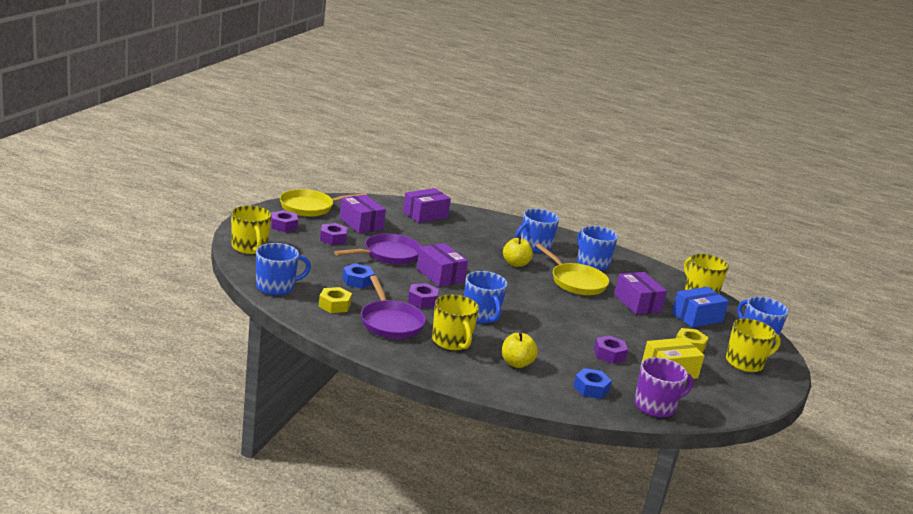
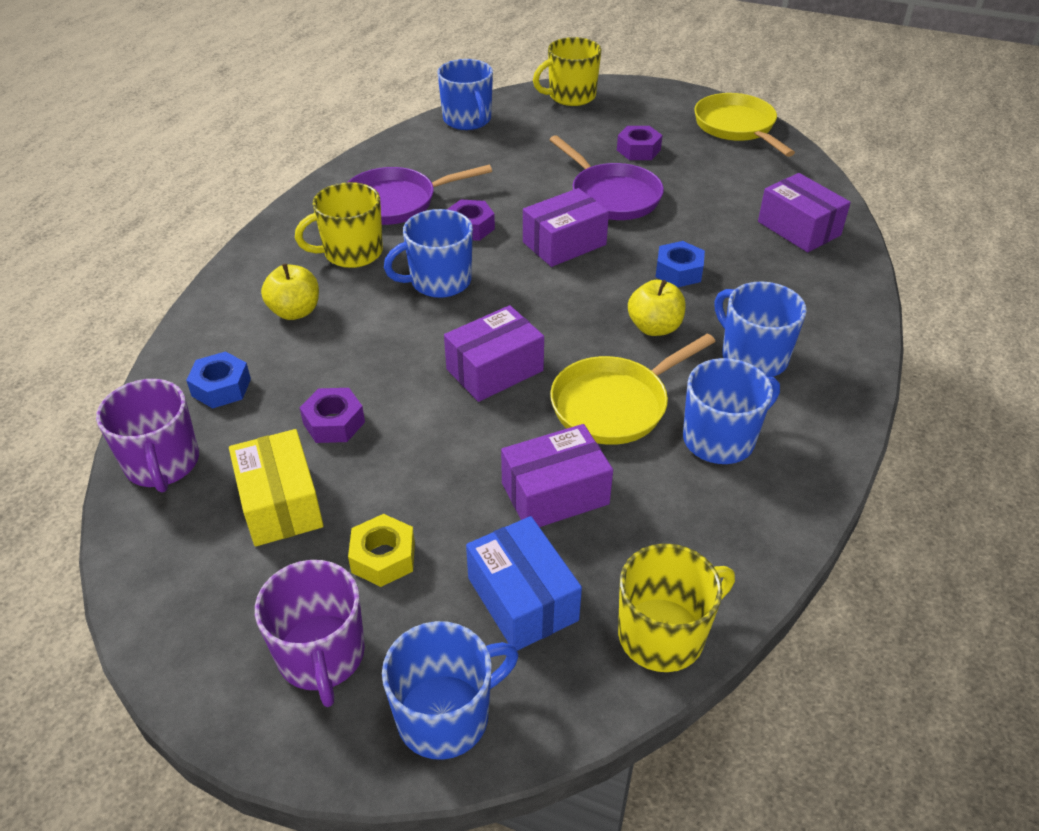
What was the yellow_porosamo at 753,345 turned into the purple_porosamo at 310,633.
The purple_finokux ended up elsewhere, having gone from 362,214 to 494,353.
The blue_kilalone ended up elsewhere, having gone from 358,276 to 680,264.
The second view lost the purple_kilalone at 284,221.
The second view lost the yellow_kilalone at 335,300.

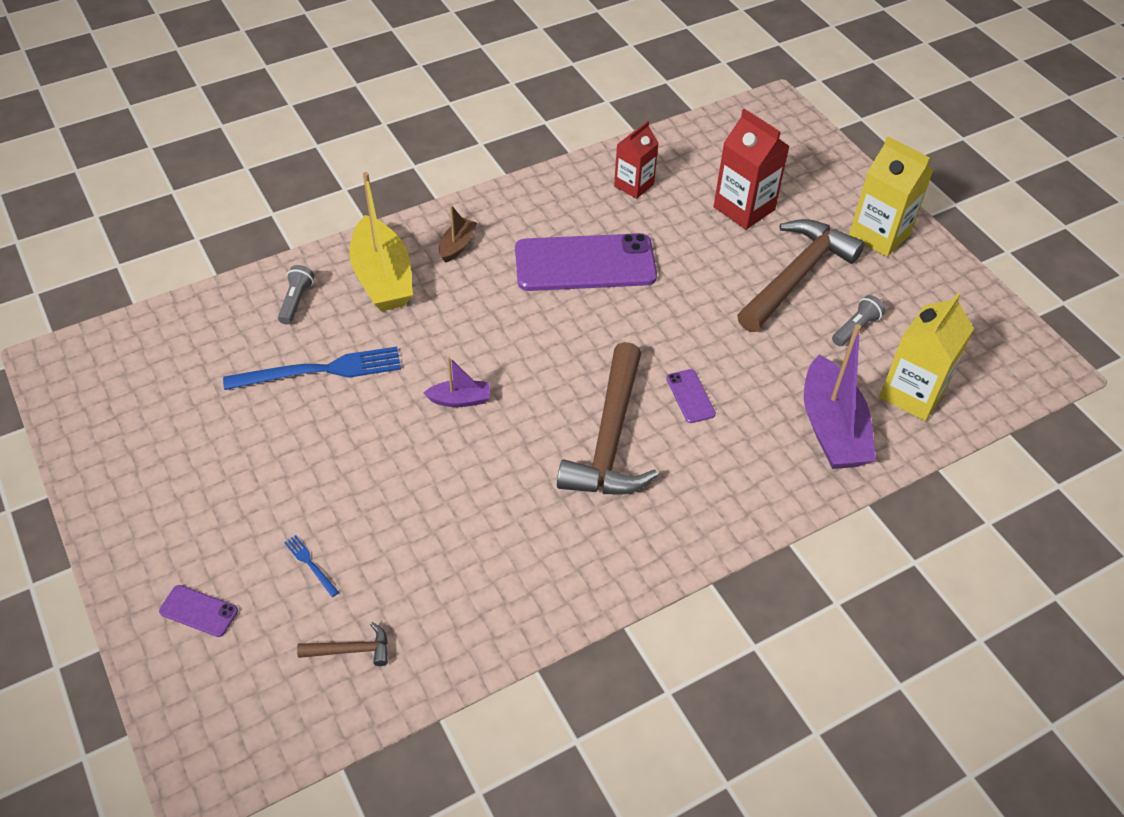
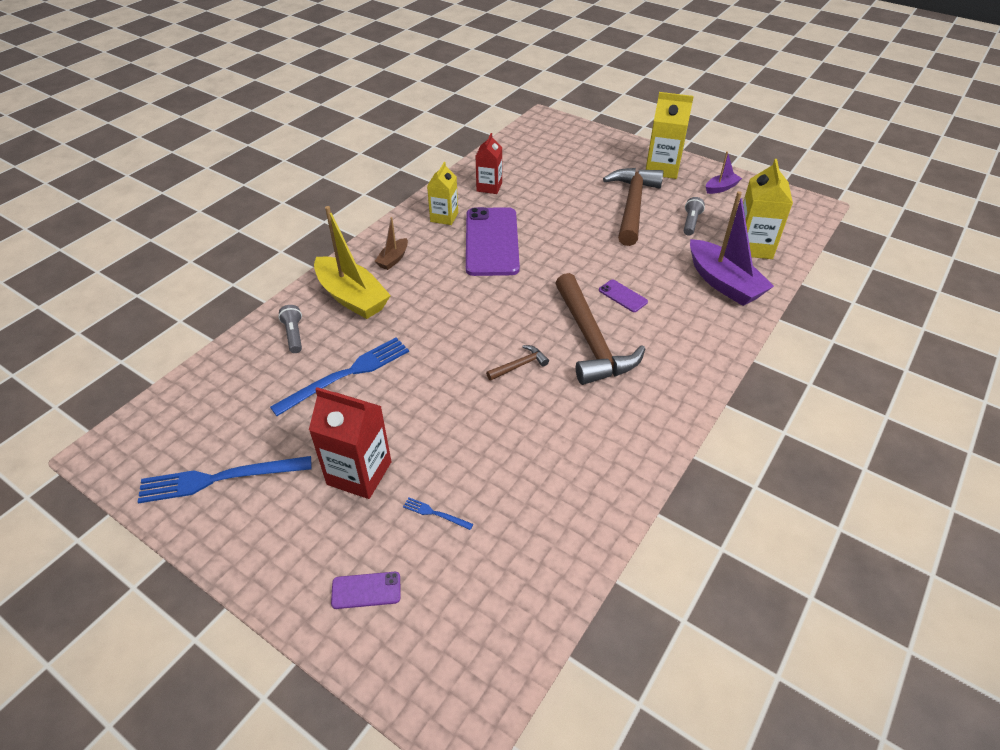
The second view gained the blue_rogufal at 225,479.
The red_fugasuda ended up elsewhere, having gone from 752,169 to 350,443.
The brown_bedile at 458,234 ended up facing another way, 150 degrees counterclockwise from before.
The second view gained the yellow_fugasuda at 442,193.
The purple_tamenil at 586,262 ended up facing another way, 60 degrees counterclockwise from before.
The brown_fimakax ended up elsewhere, having gone from 342,644 to 517,363.
The purple_bedile ended up elsewhere, having gone from 457,382 to 724,172.

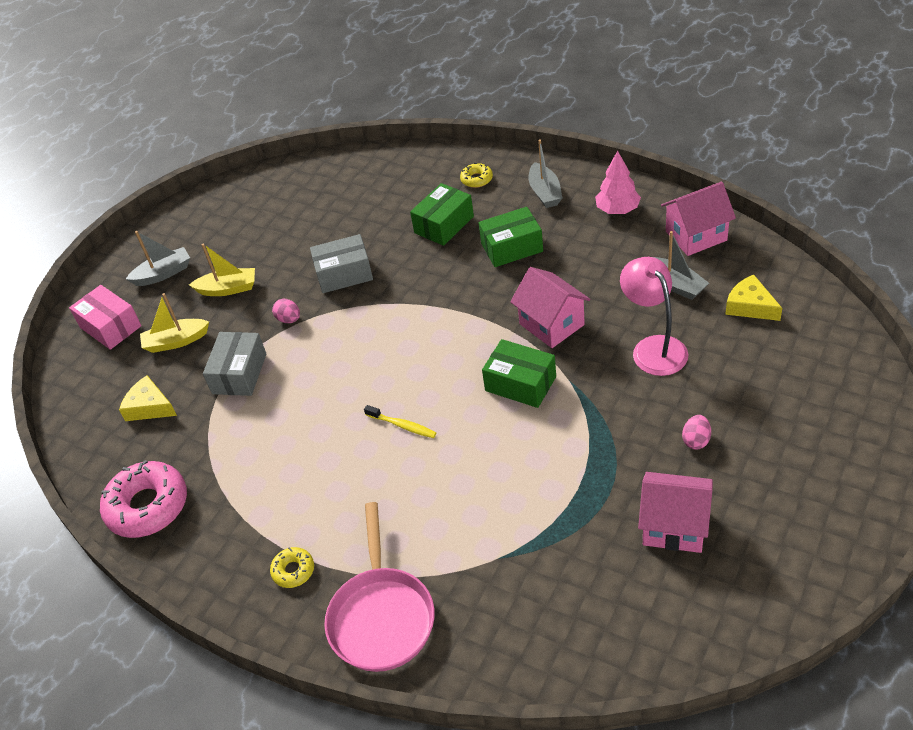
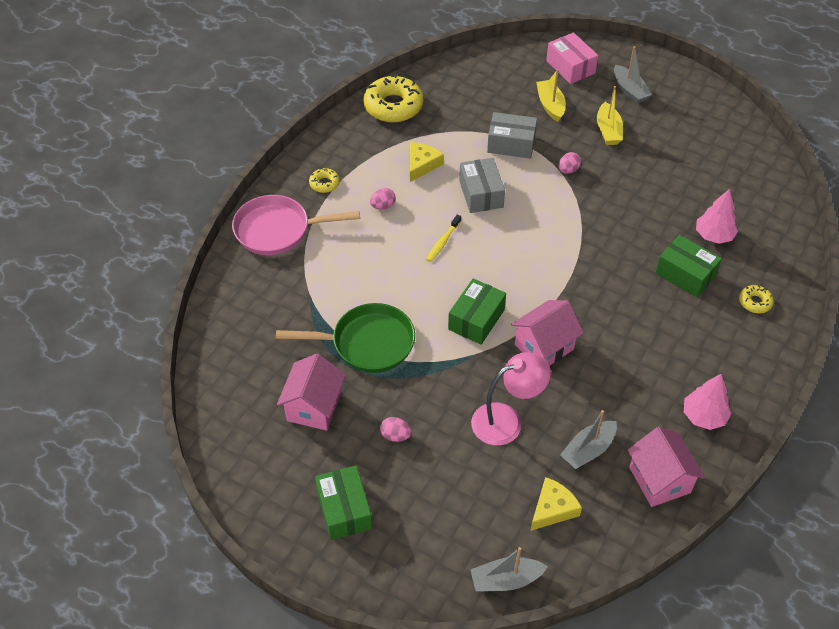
The second view gained the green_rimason at 345,338.
The green_finokux ended up elsewhere, having gone from 510,237 to 343,502.
What was the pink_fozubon at 143,499 turned into the yellow_fozubon at 393,98.
The second view gained the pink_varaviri at 383,198.
The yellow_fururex ended up elsewhere, having gone from 148,398 to 427,162.
The grey_finokux ended up elsewhere, having gone from 341,263 to 482,185.
The grey_bedile ended up elsewhere, having gone from 545,174 to 509,569.
The pink_finokux at 105,317 ended up facing another way, 75 degrees counterclockwise from before.
The second view gained the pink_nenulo at 717,216.

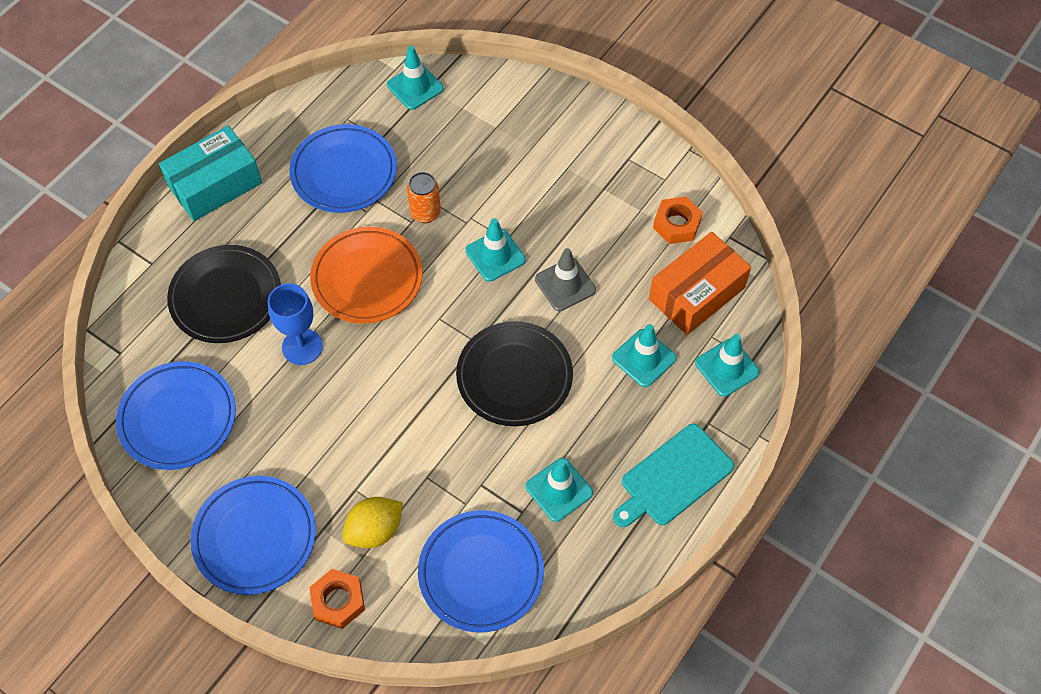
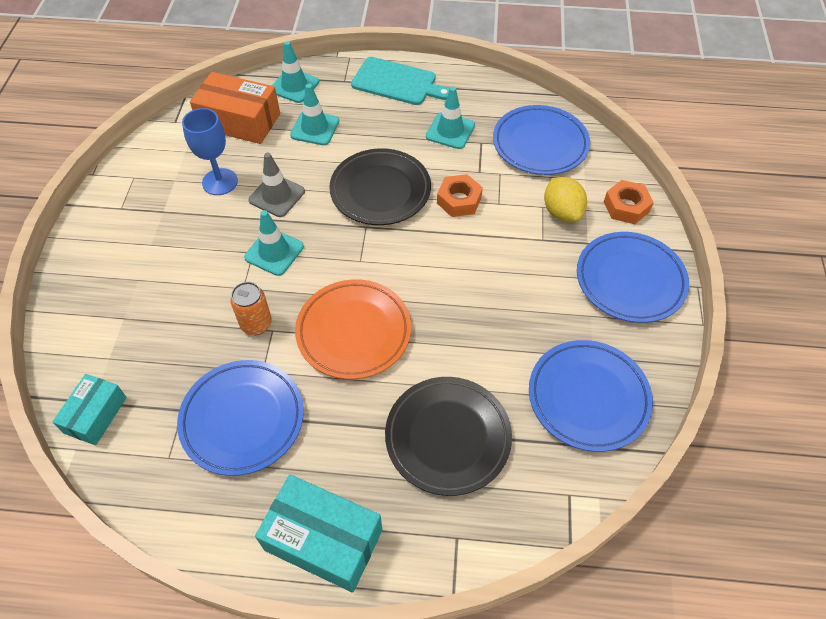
Where the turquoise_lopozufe stood at 415,78, the turquoise_finokux came to stand at 89,409.
The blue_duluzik ended up elsewhere, having gone from 295,324 to 210,151.
The orange_kilalone ended up elsewhere, having gone from 678,220 to 460,195.
The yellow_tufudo at 372,522 ended up facing another way, 45 degrees clockwise from before.

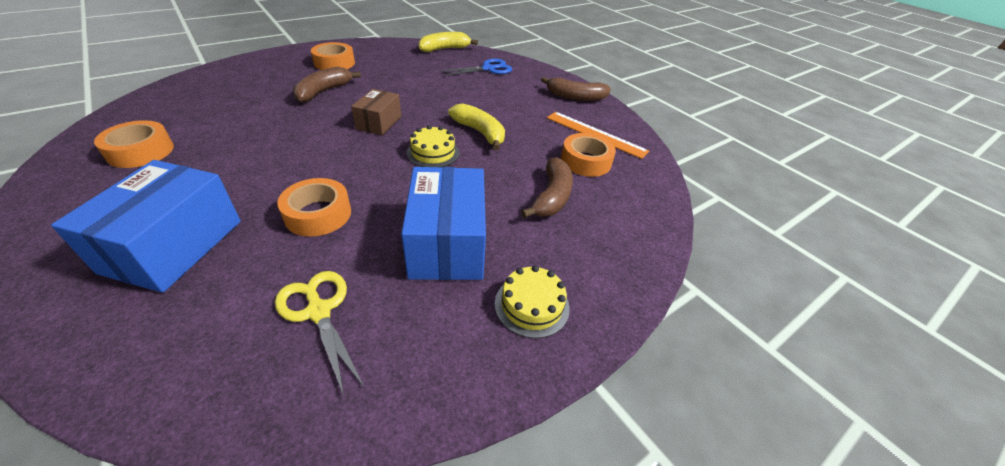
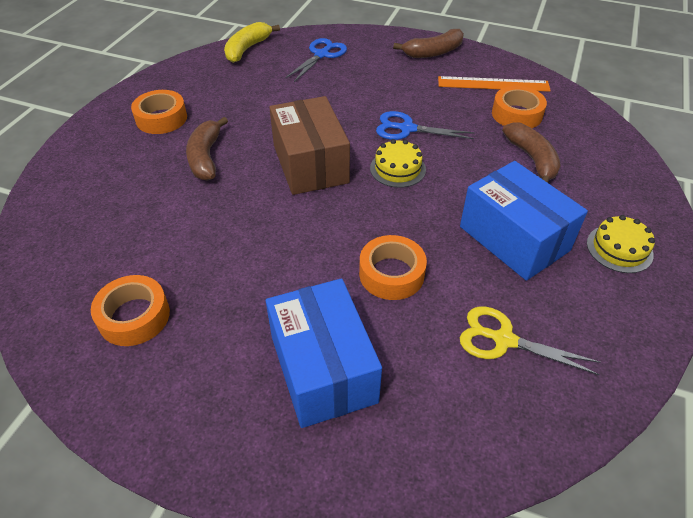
The size of the brown_finokux at 376,112 changed by a factor of 1.72.
Where the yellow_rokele stood at 476,126, the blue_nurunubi came to stand at 425,125.

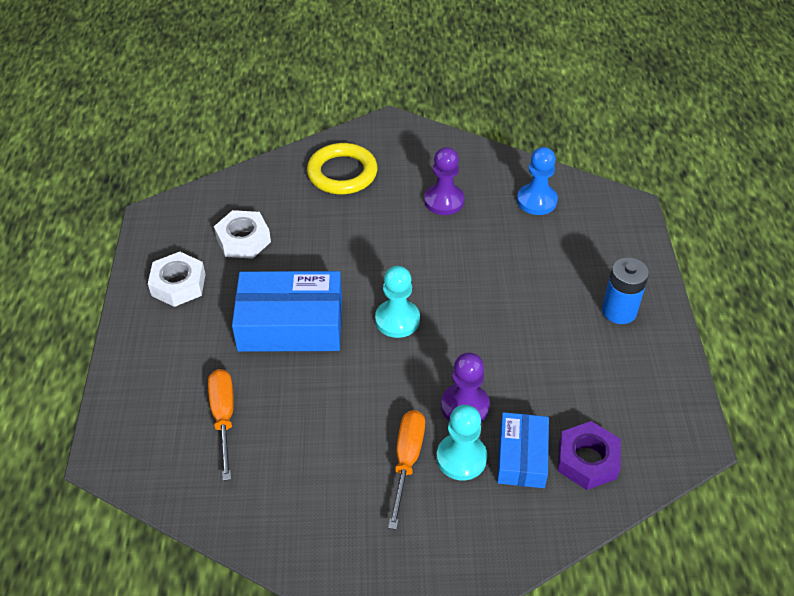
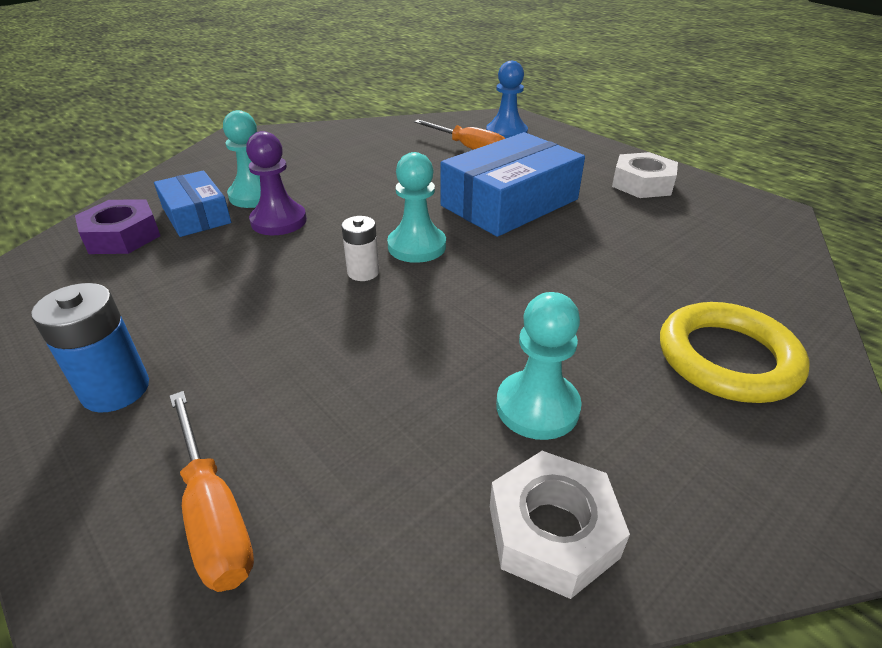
The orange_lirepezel ended up elsewhere, having gone from 406,470 to 211,491.
The second view gained the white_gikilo at 360,248.
The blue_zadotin ended up elsewhere, having gone from 537,181 to 507,100.
The white_kilalone ended up elsewhere, having gone from 242,234 to 560,525.
What was the purple_zadotin at 444,181 turned into the turquoise_zadotin at 539,366.

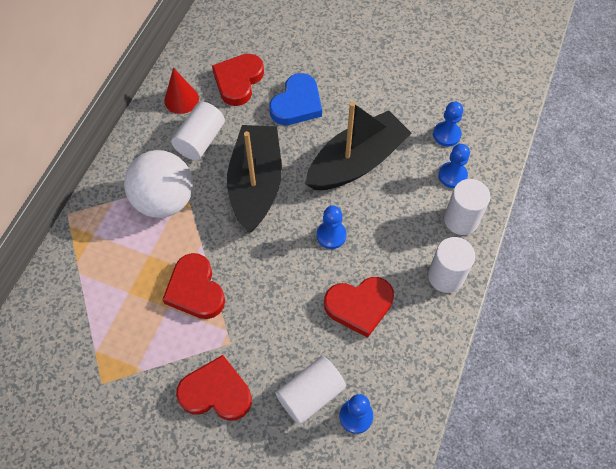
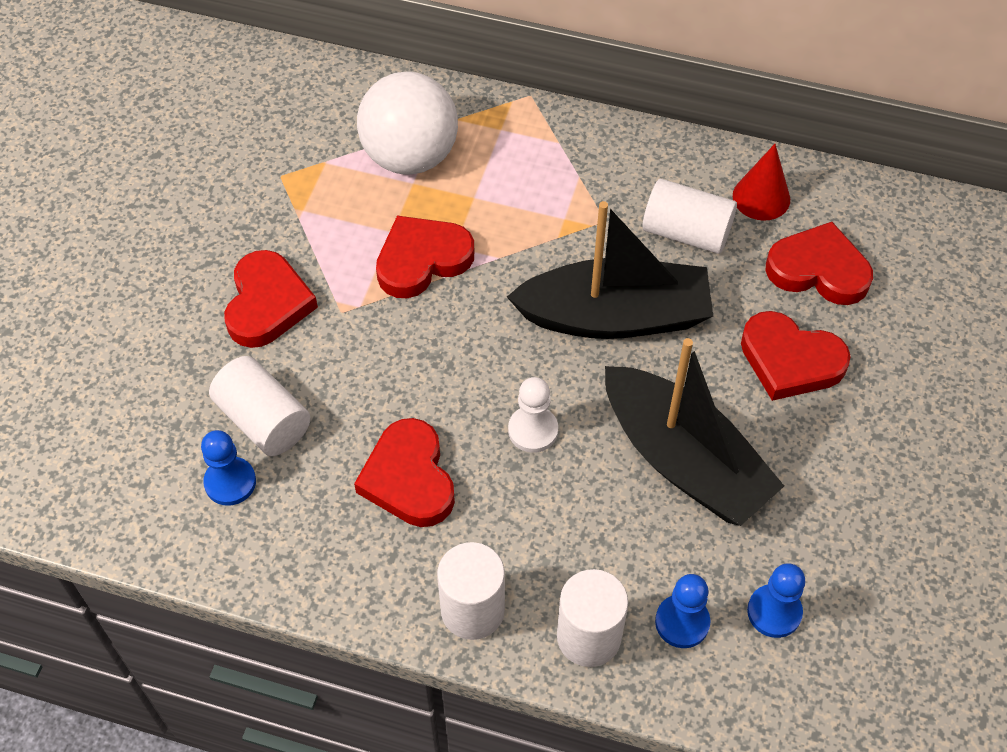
The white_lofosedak ended up elsewhere, having gone from 158,184 to 407,123.
What was the blue_zadotin at 331,227 turned into the white_zadotin at 533,415.
What was the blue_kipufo at 295,99 turned into the red_kipufo at 796,356.

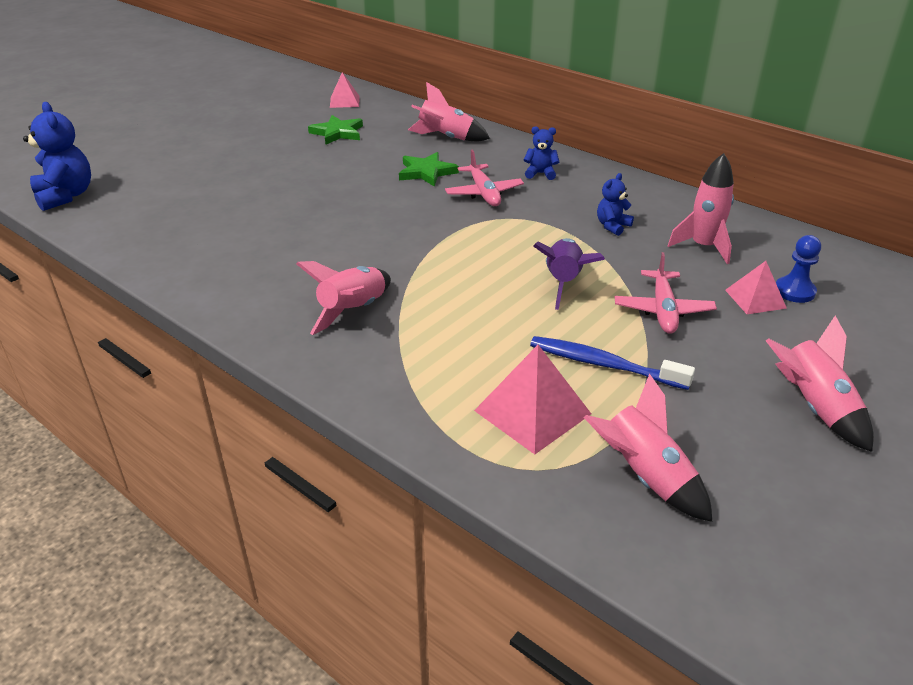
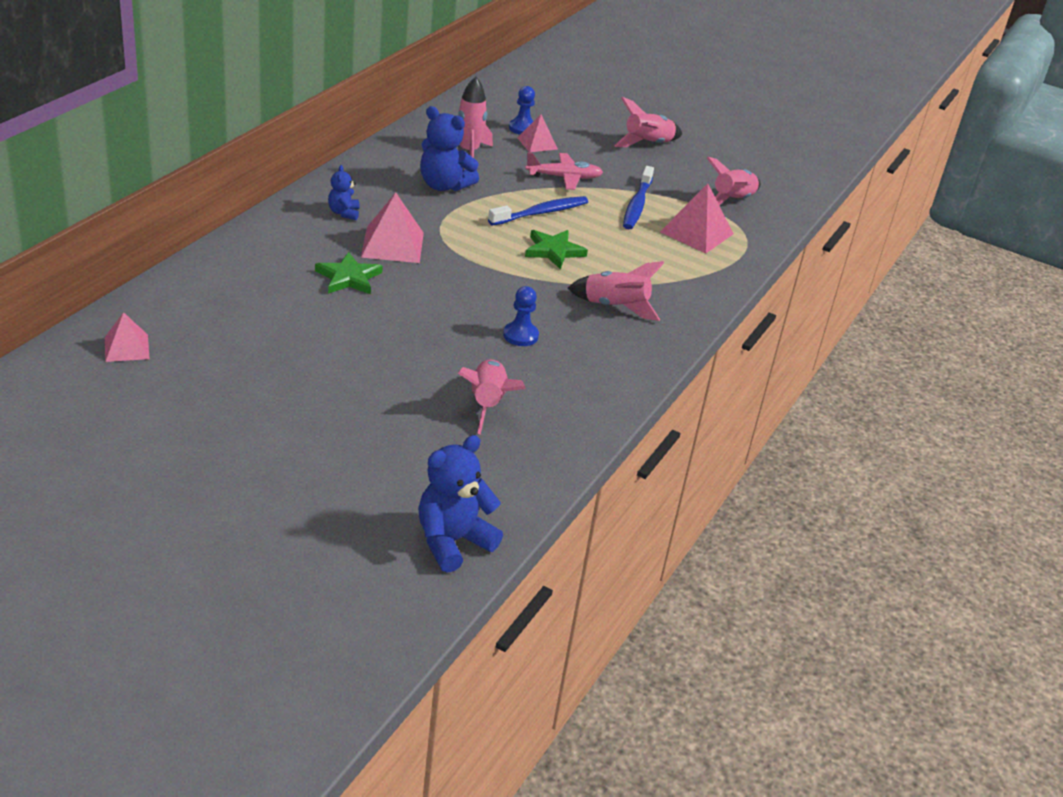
Where the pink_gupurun stood at 484,178, the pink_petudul came to stand at 392,227.
The size of the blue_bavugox at 615,204 changed by a factor of 1.82.
The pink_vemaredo ended up elsewhere, having gone from 449,111 to 492,396.
Where the purple_vemaredo stood at 569,274, the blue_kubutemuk came to stand at 538,211.
The second view gained the blue_zadotin at 521,316.
The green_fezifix ended up elsewhere, having gone from 335,130 to 556,250.

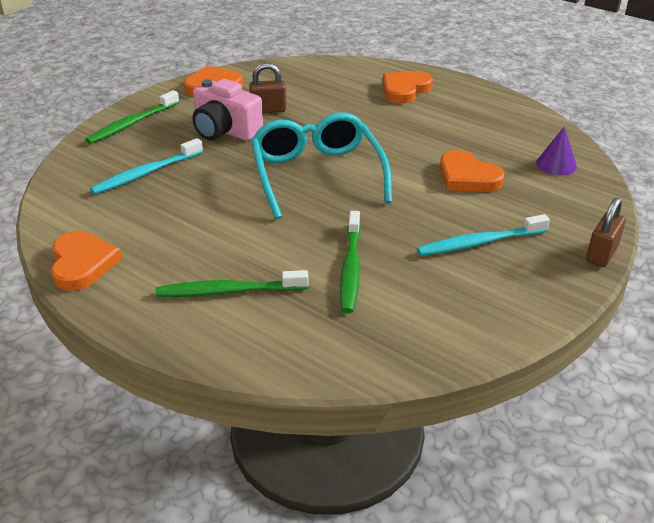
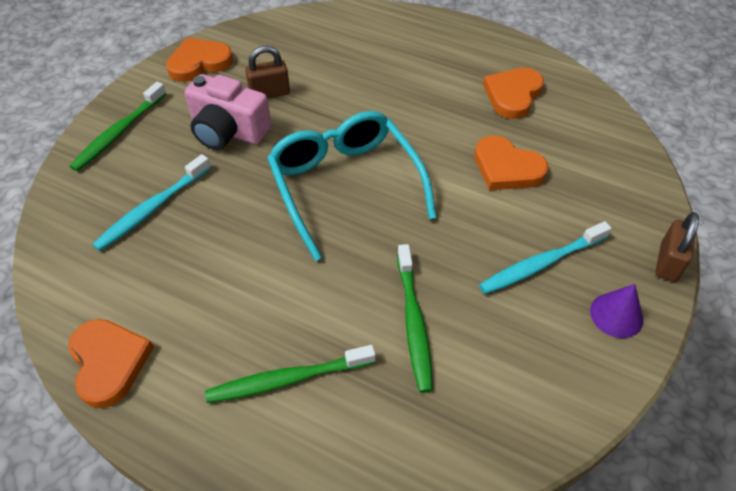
The orange_kipufo ended up elsewhere, having gone from 408,87 to 513,93.
The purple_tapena ended up elsewhere, having gone from 556,150 to 616,311.

